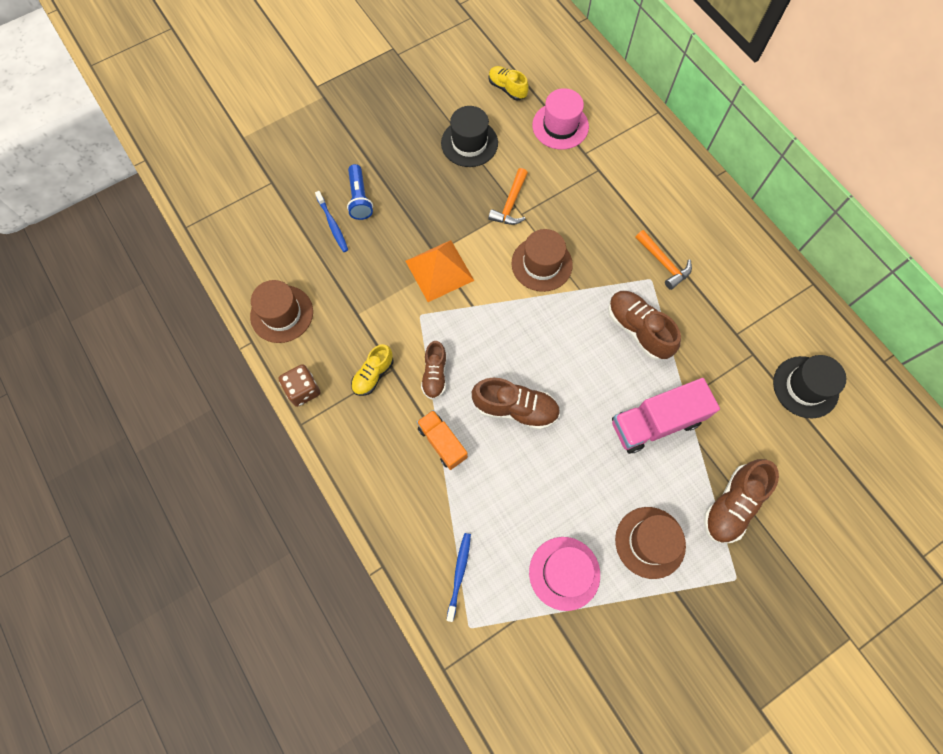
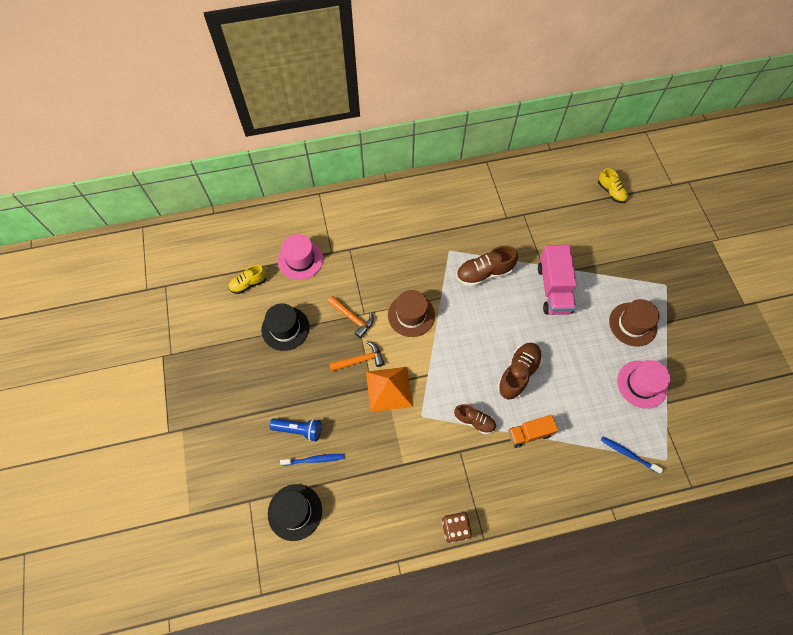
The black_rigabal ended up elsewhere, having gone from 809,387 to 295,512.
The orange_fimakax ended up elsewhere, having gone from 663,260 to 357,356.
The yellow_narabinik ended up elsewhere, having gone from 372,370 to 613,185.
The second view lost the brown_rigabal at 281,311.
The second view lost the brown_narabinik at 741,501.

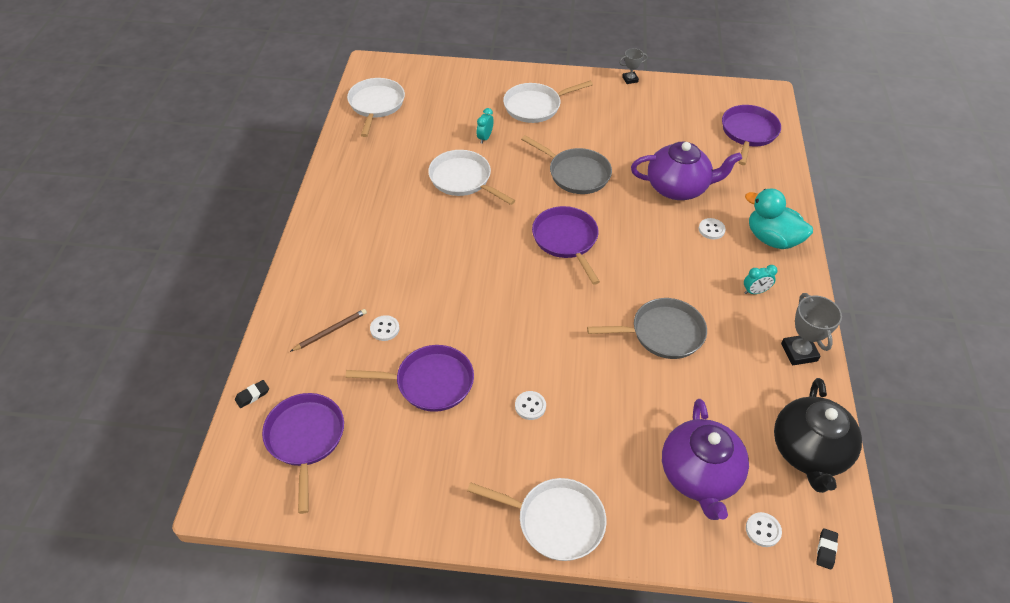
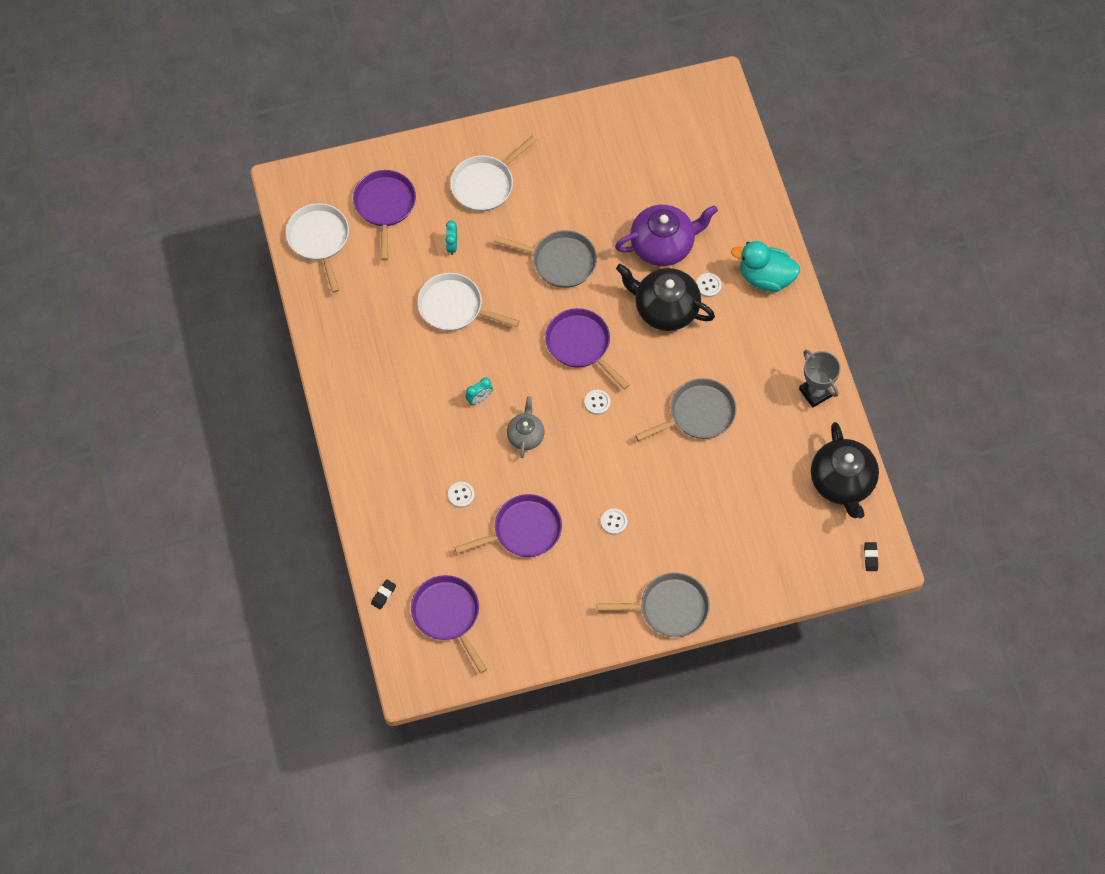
The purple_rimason ended up elsewhere, having gone from 751,135 to 384,215.
The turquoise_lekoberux ended up elsewhere, having gone from 761,279 to 479,391.
The second view gained the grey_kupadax at 525,427.
The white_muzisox ended up elsewhere, having gone from 764,529 to 597,402.
What was the white_rimason at 537,519 turned into the grey_rimason at 653,605.
The second view gained the black_kupadax at 665,297.
The second view lost the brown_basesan at 328,330.
The second view lost the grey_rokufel at 633,66.
The second view lost the purple_kupadax at 705,459.

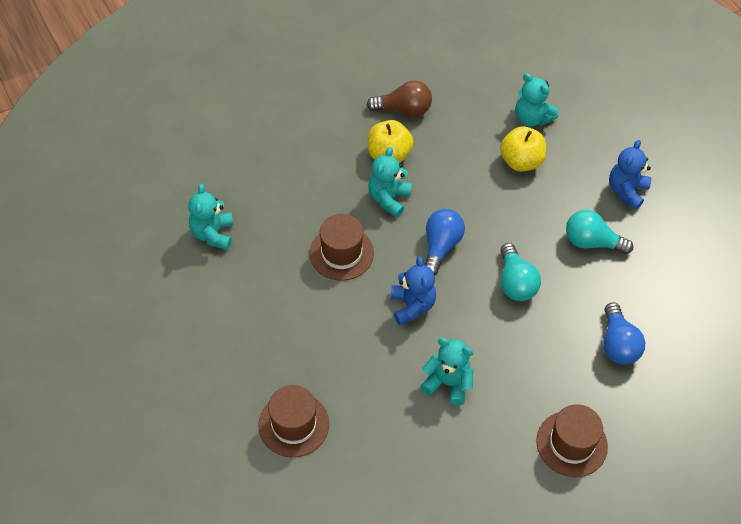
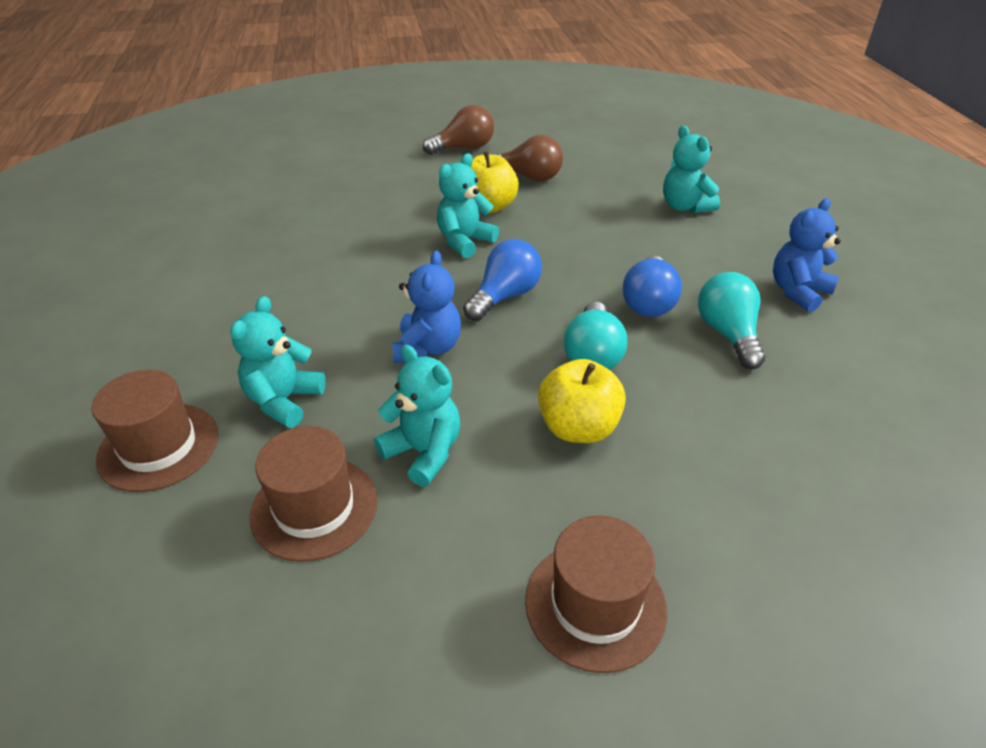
The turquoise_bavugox ended up elsewhere, having gone from 210,217 to 278,362.
The brown_rigabal ended up elsewhere, having gone from 341,247 to 313,494.
The second view gained the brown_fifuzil at 458,130.
The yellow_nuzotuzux ended up elsewhere, having gone from 523,149 to 582,401.
The blue_fifuzil ended up elsewhere, having gone from 624,333 to 652,286.
The turquoise_fifuzil at 599,232 ended up facing another way, 45 degrees clockwise from before.

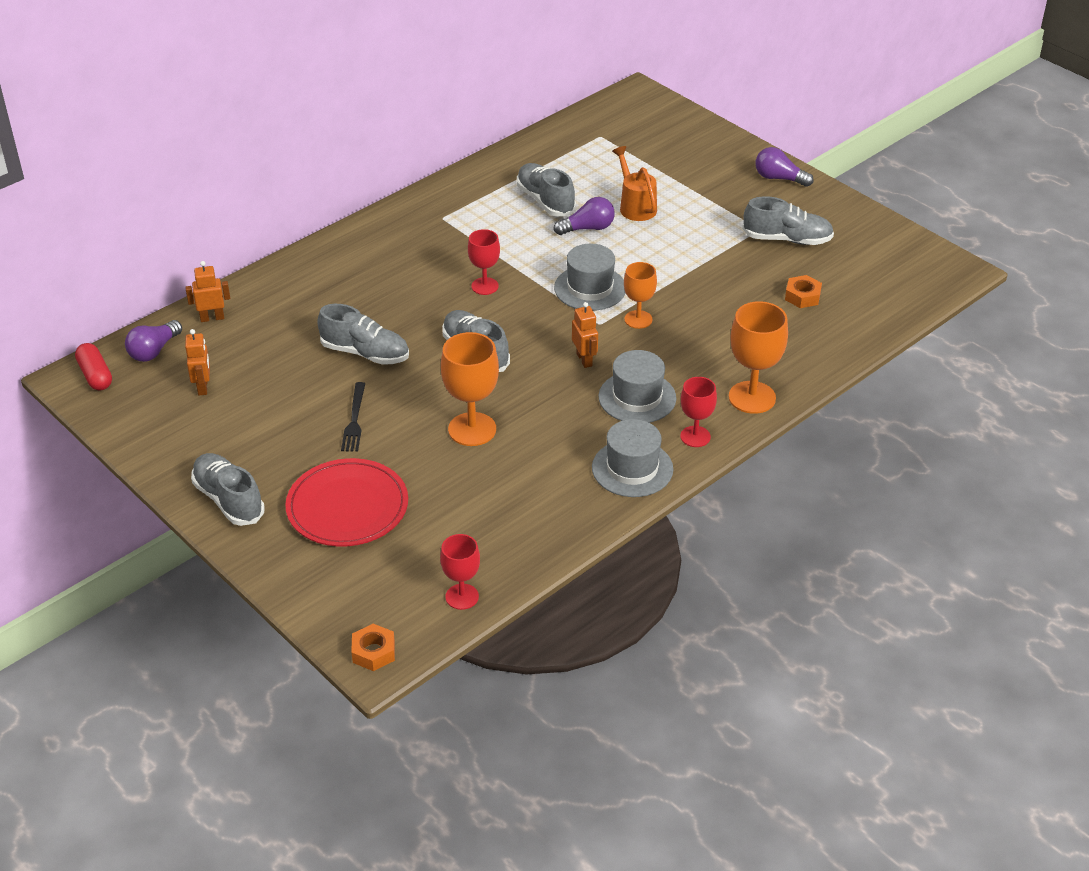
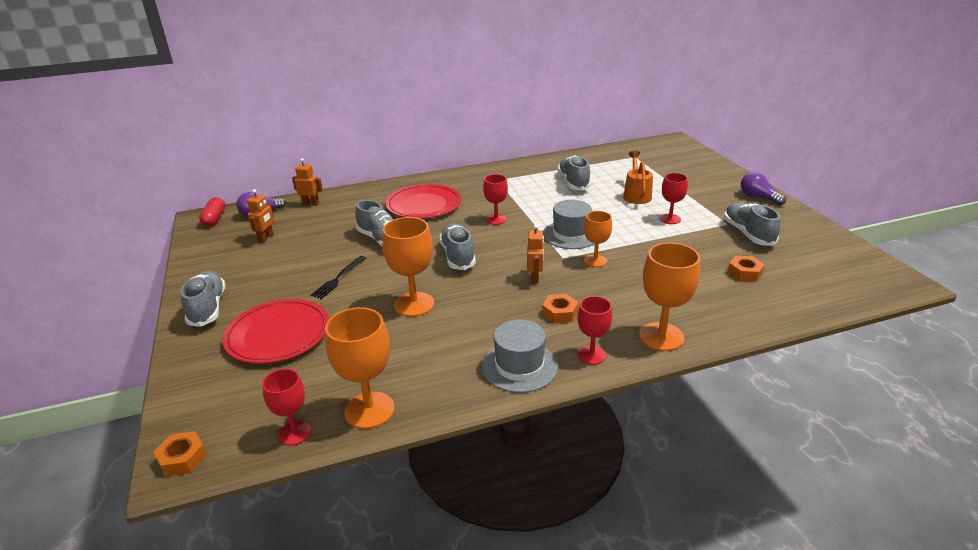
The second view gained the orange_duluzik at 360,368.
The second view gained the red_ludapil at 423,201.
Where the grey_rigabal stood at 637,386, the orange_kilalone came to stand at 560,308.
The second view gained the red_duluzik at 673,198.
The grey_narabinik at 788,220 ended up facing another way, 135 degrees counterclockwise from before.
The second view lost the purple_fifuzil at 584,216.

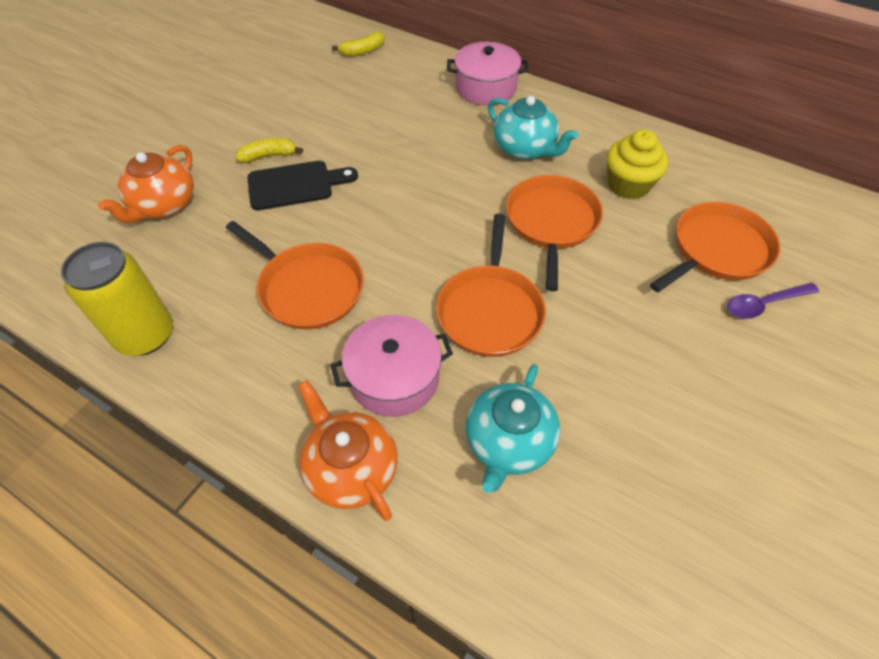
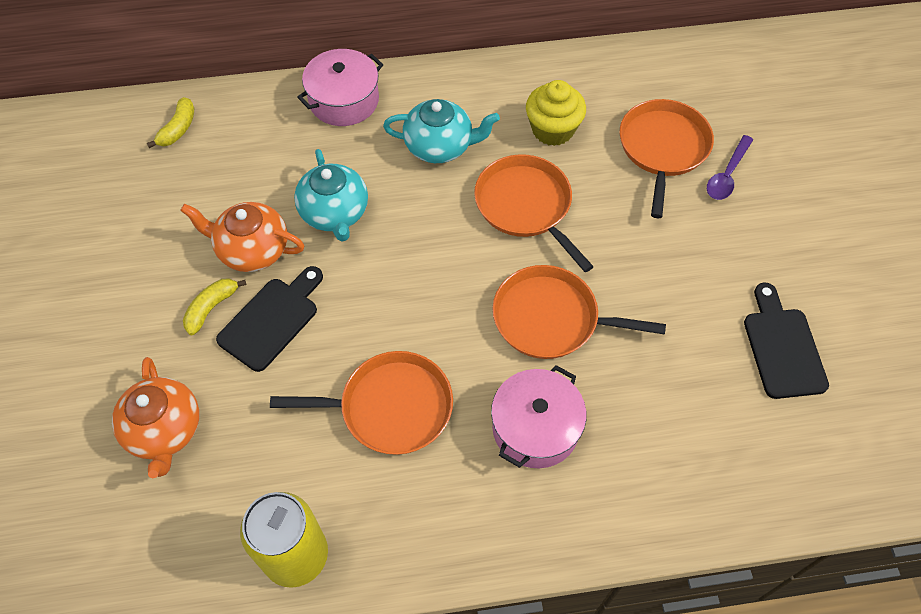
The orange_kupadax ended up elsewhere, having gone from 348,450 to 242,237.
The turquoise_kupadax ended up elsewhere, having gone from 513,428 to 331,195.
The orange_rimason at 491,285 ended up facing another way, 135 degrees clockwise from before.
The second view gained the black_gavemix at 786,341.

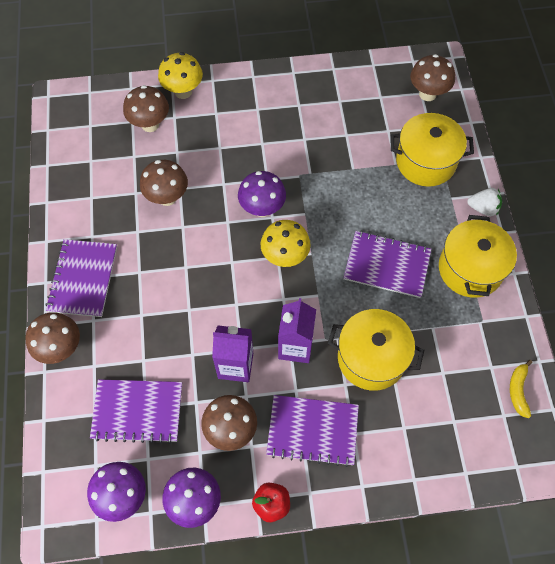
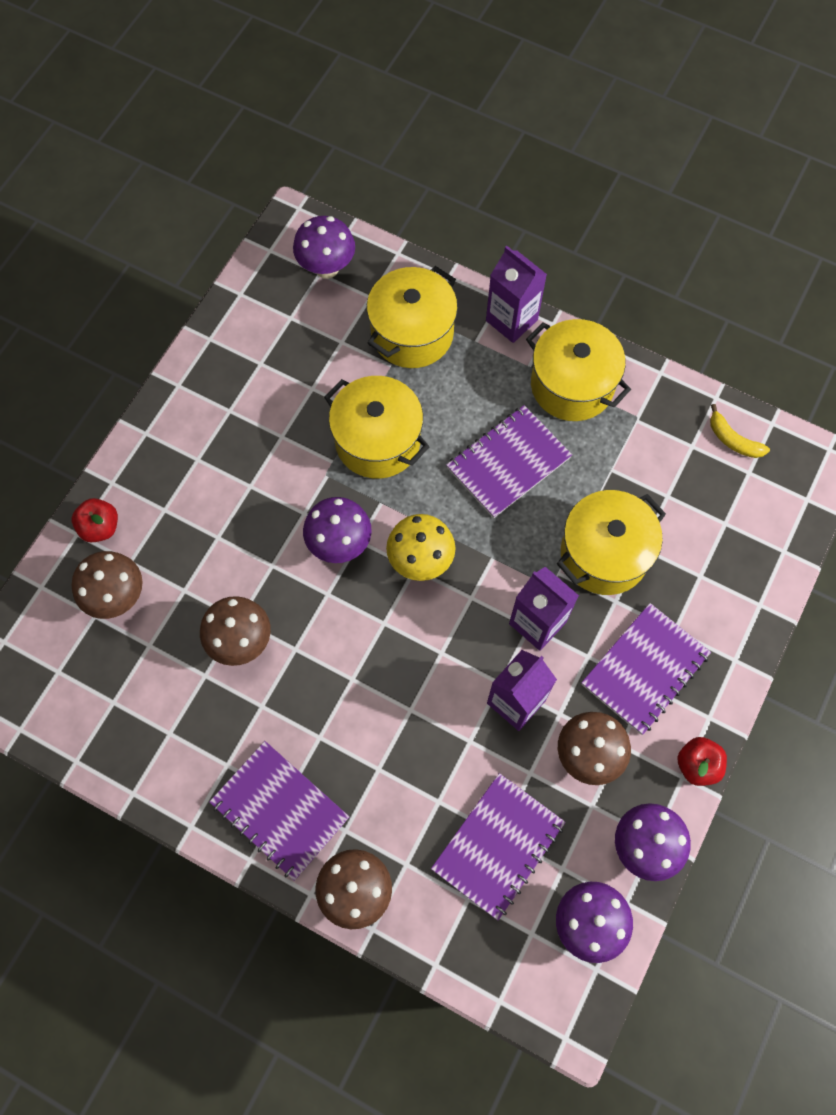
Where the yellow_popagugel stood at 180,75, the red_nuzotuzux came to stand at 95,520.
What was the brown_popagugel at 432,77 turned into the purple_popagugel at 324,247.
The second view gained the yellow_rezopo at 376,427.
Where the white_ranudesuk stood at 484,202, the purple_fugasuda came to stand at 516,294.

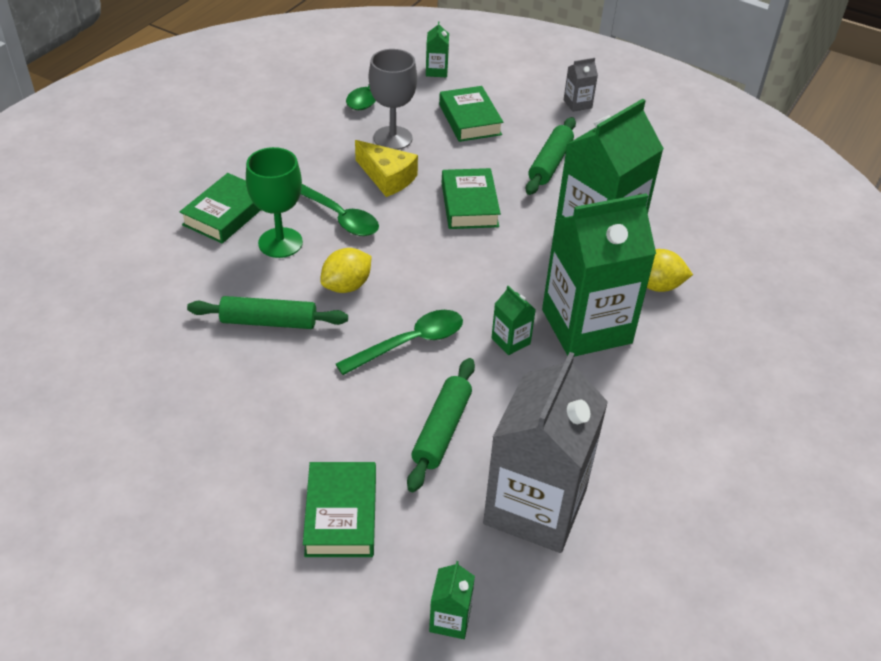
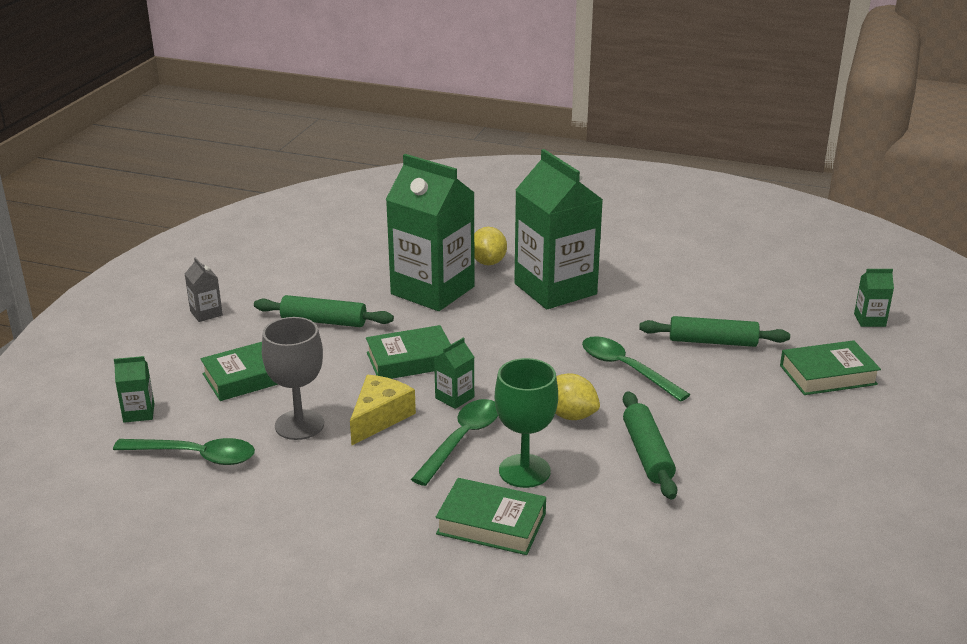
The green_fugasuda ended up elsewhere, having gone from 513,320 to 454,373.
The second view lost the grey_fugasuda at 545,452.

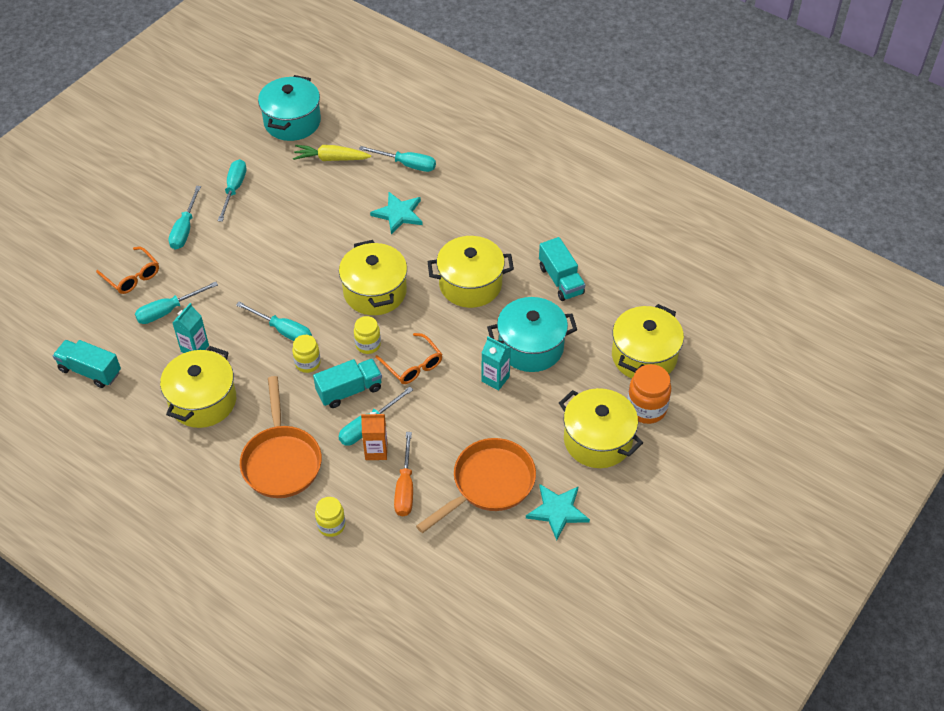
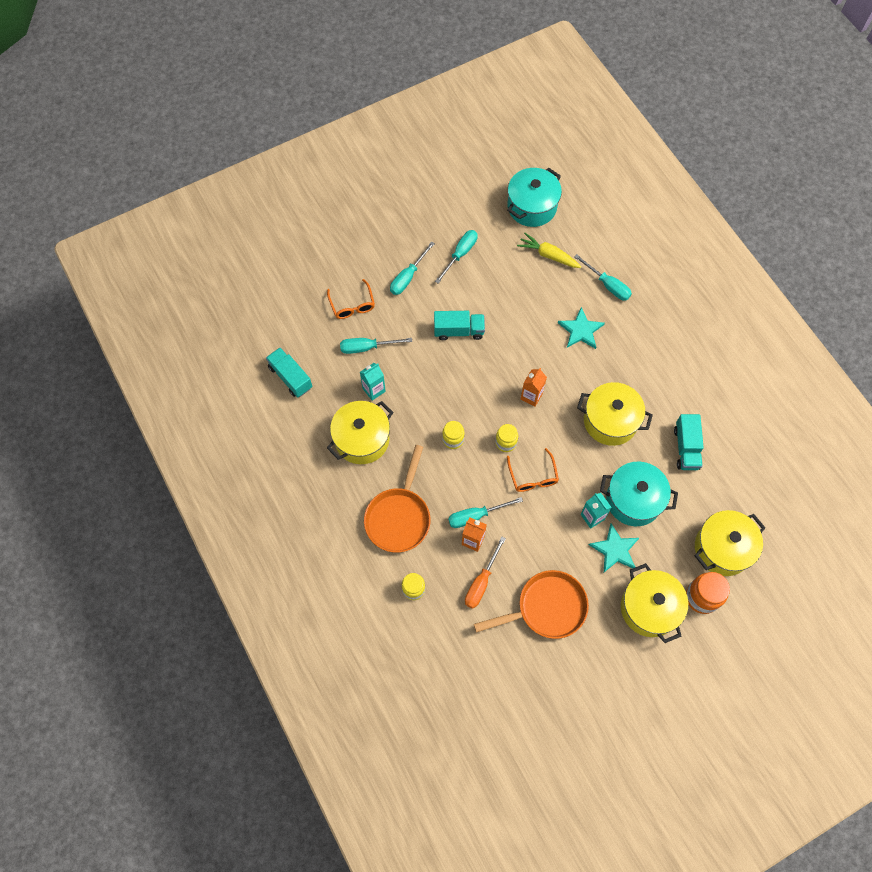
The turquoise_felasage ended up elsewhere, having gone from 347,383 to 459,325.
Where the yellow_rezopo stood at 373,277, the orange_fugasuda came to stand at 534,387.
The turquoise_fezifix ended up elsewhere, having gone from 558,512 to 614,548.
The second view lost the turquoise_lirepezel at 274,321.

